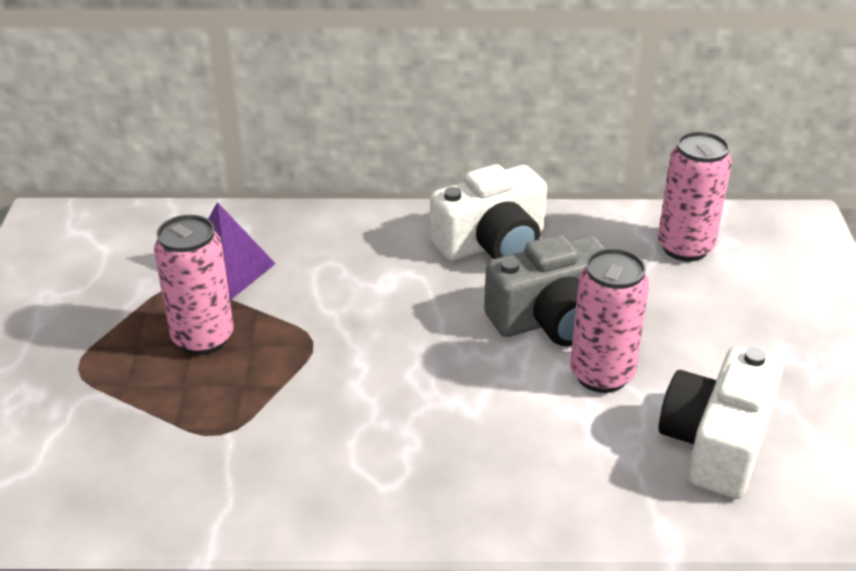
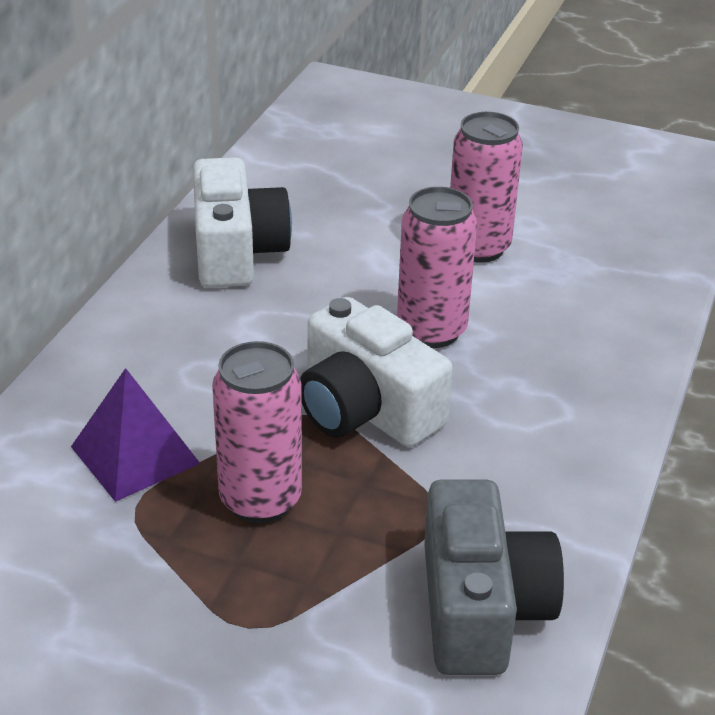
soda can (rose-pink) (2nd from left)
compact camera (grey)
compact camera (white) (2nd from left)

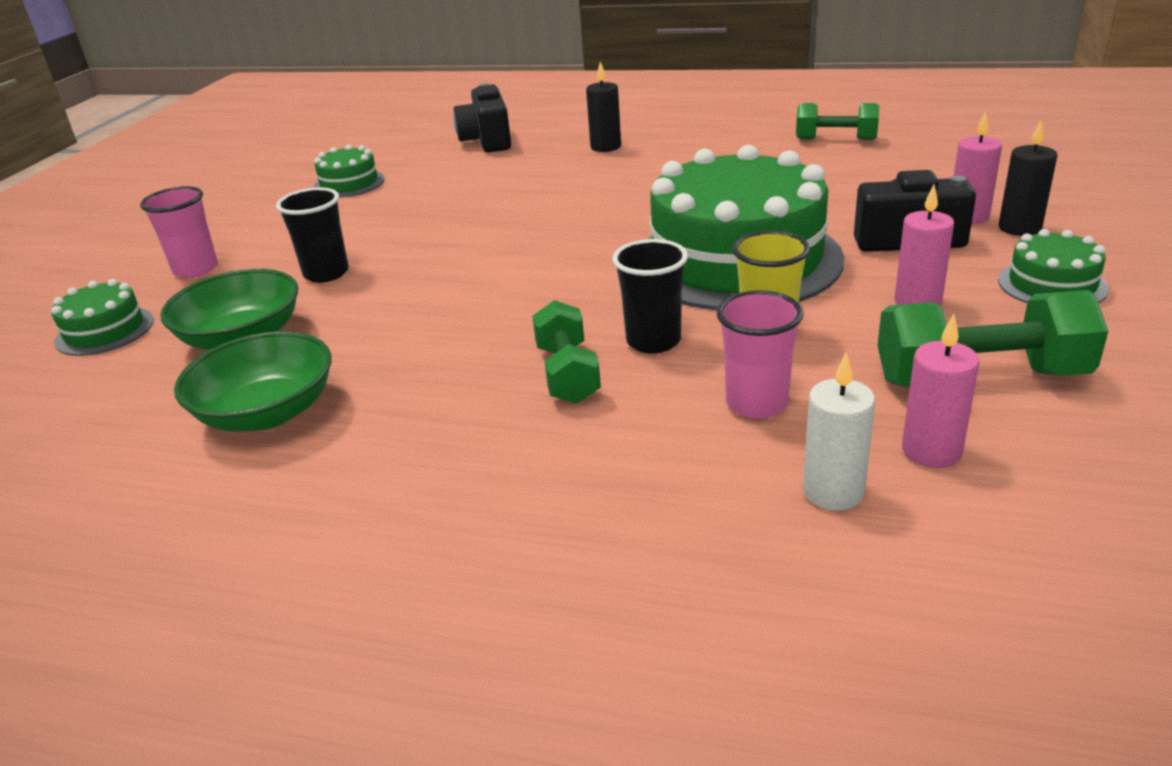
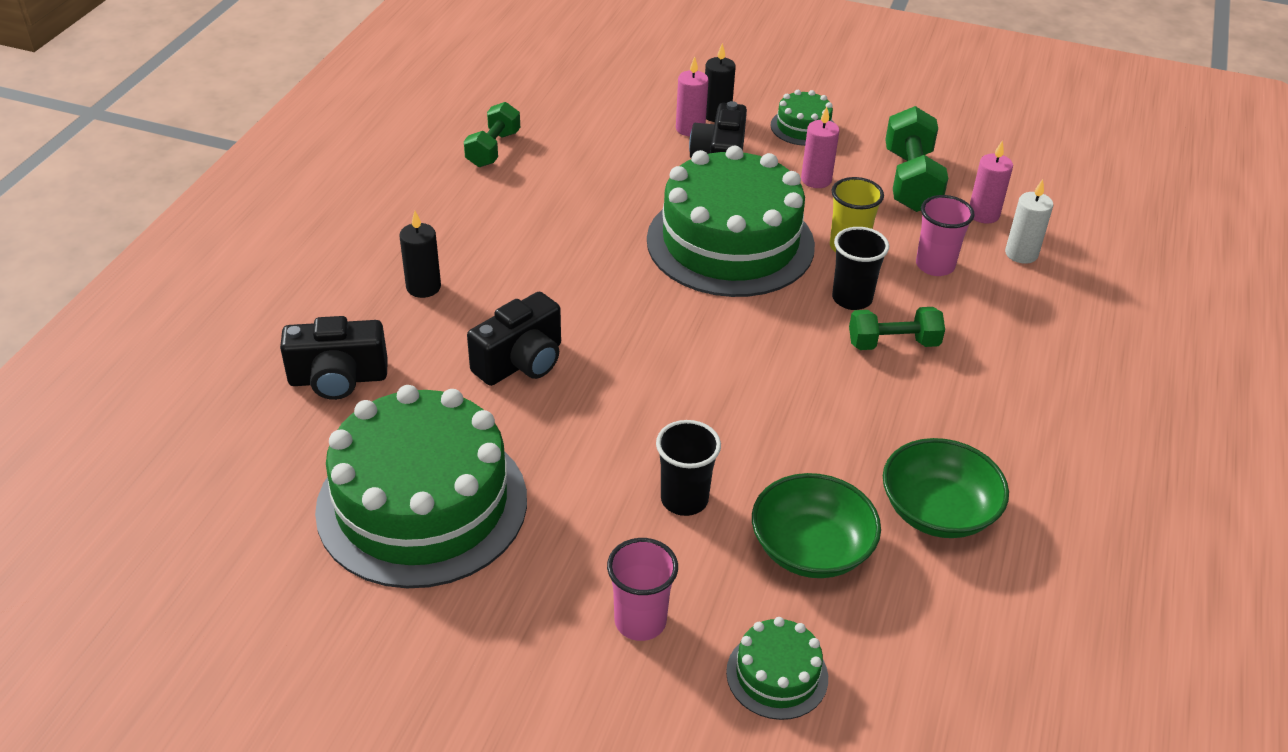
gateau (leaf-green) (1st from left)
compact camera (ebony) (2nd from left)

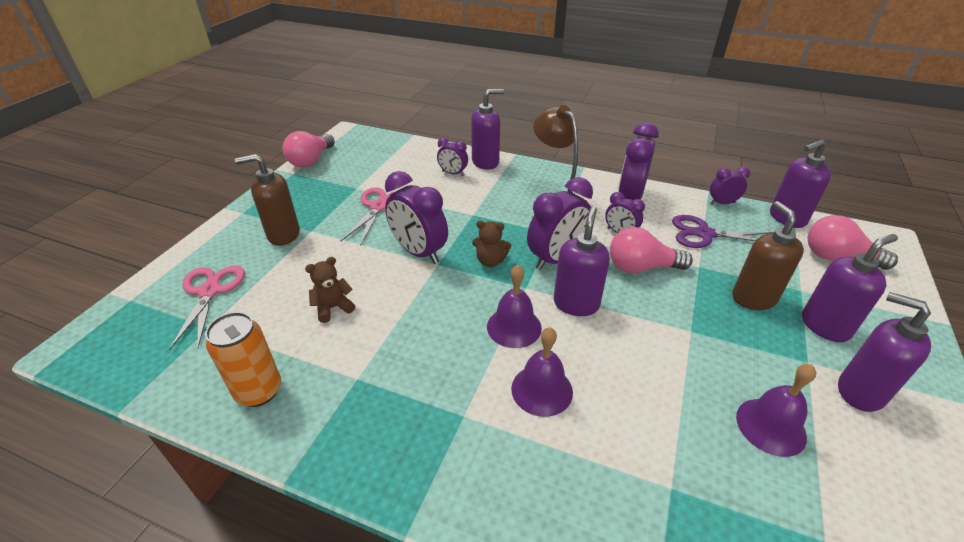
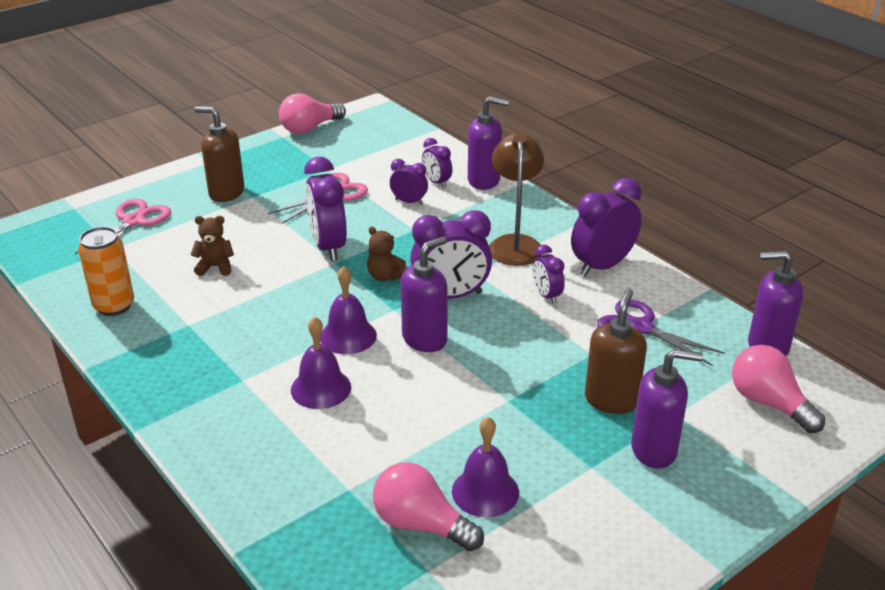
alarm clock (purple) (2nd from left)
light bulb (rose-pink) (2nd from left)
soap pump (purple) (5th from left in the first image)

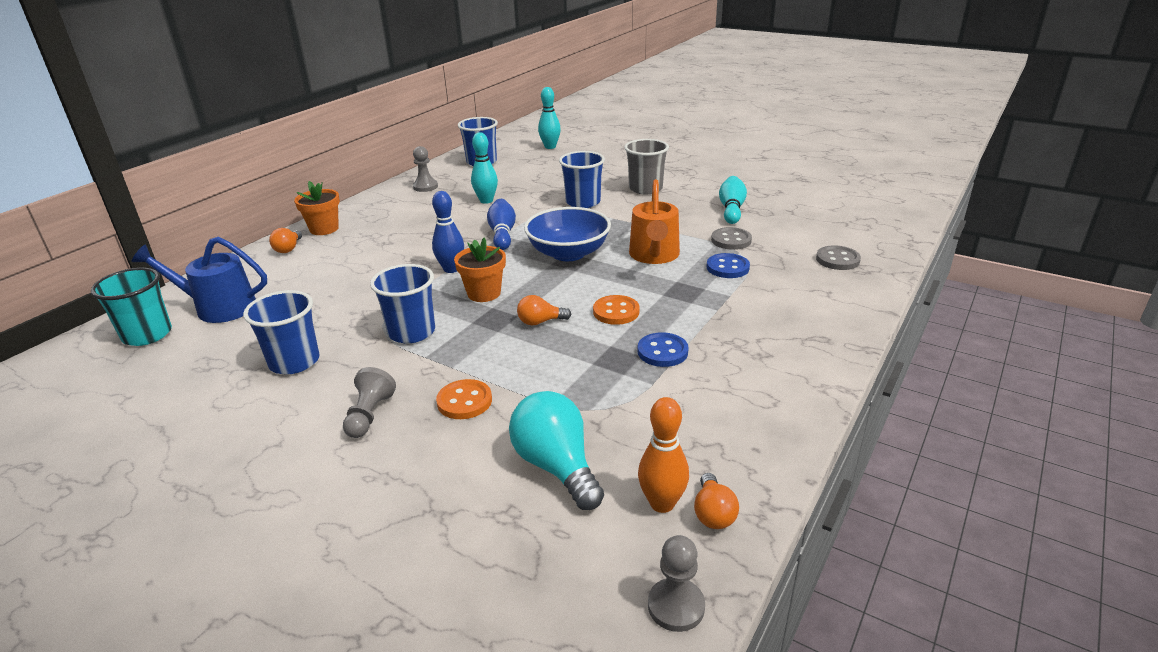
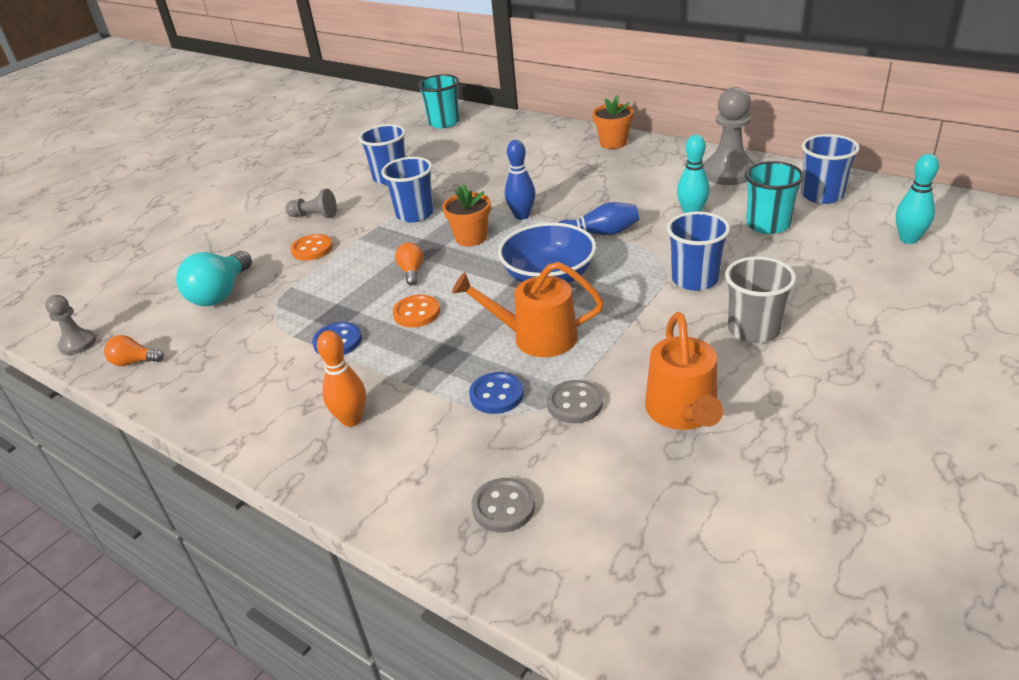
chess pawn (grey) (3rd from left)
sprinkling can (orange-coloured) (2nd from left)
light bulb (orange-coloured) (1st from left in the first image)
sprinkling can (royal blue)
light bulb (aqua)
bowling pin (orange-coloured)
beaker (aqua) (2nd from left)

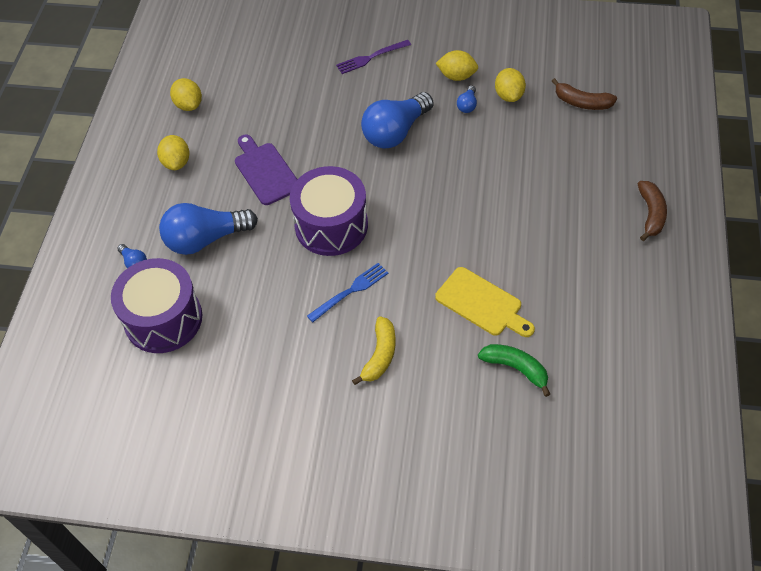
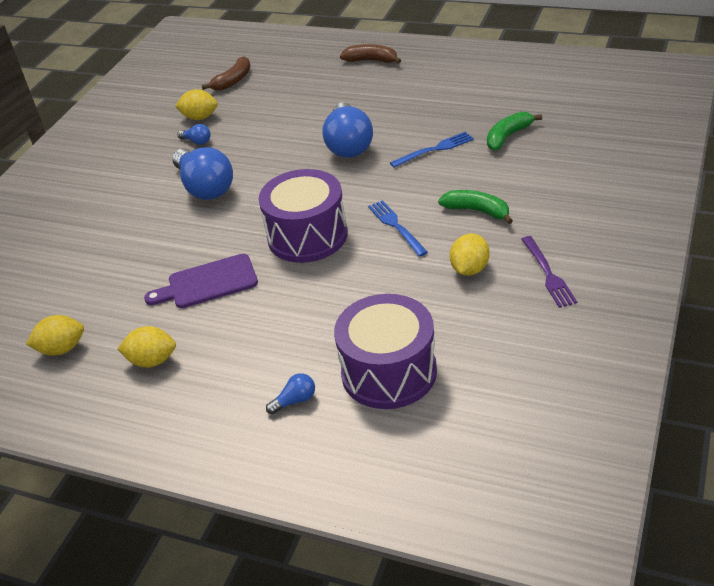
fork (purple)
toy lemon (golden) (4th from left)
light bulb (royal blue) (4th from left)
fork (royal blue) (2nd from left)
banana fruit (leaf-green) (1st from left)

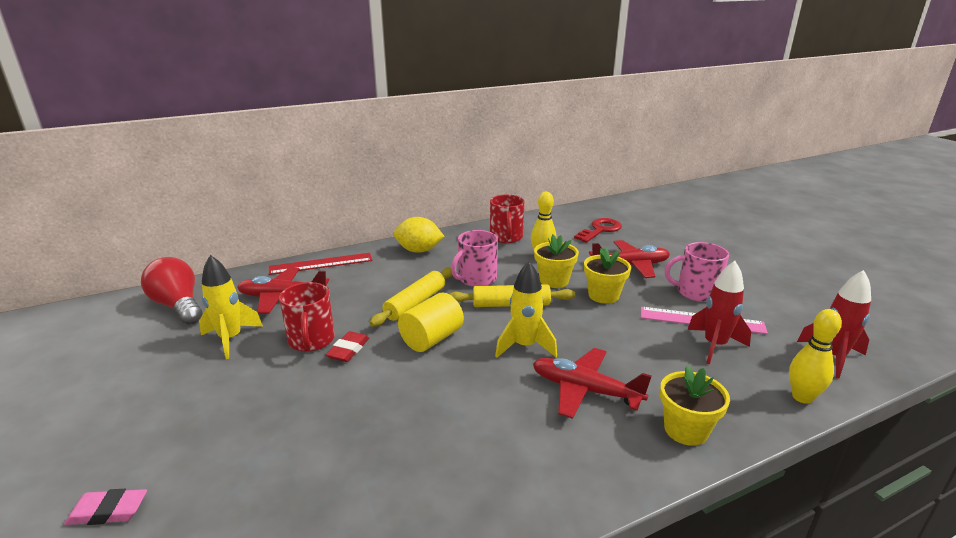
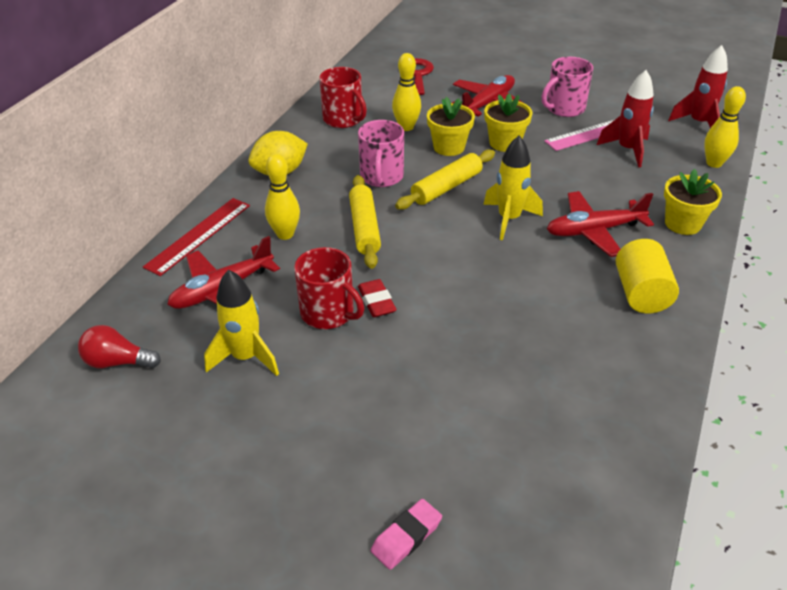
light bulb (scarlet)
cylinder (golden)
bowling pin (golden) (1st from left)

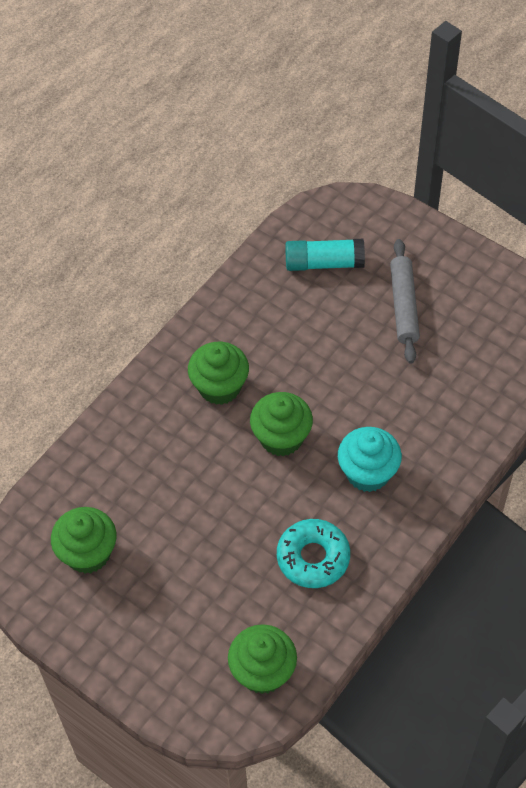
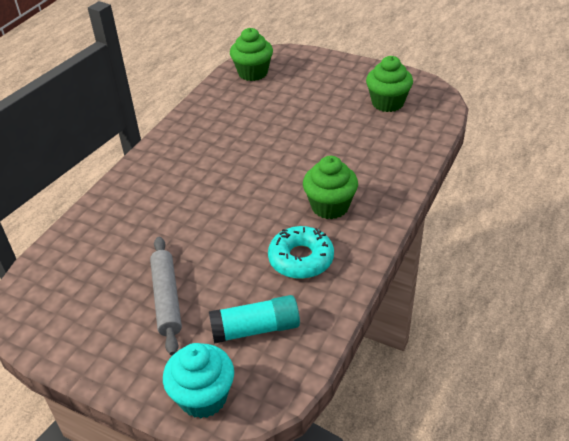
cupcake (leaf-green) (4th from left in the first image)
cupcake (aqua)
doughnut (aqua)

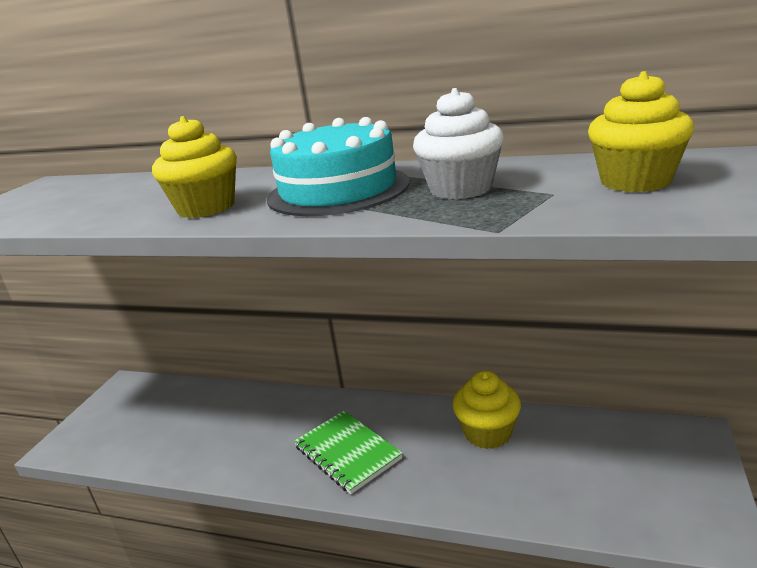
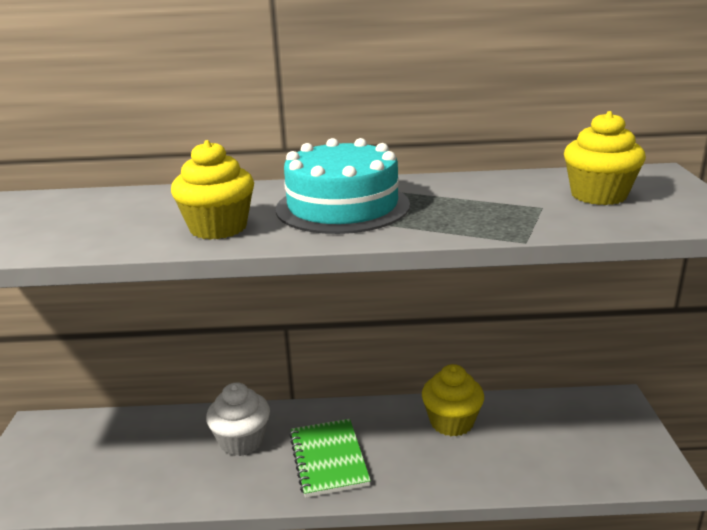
cupcake (white)
exercise book (leaf-green)

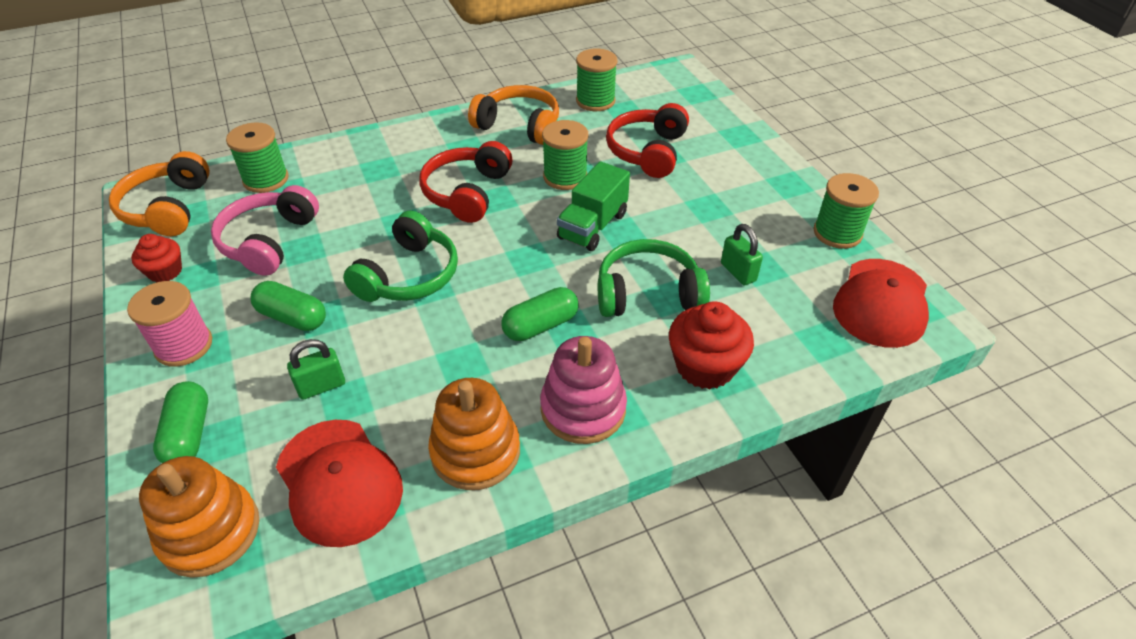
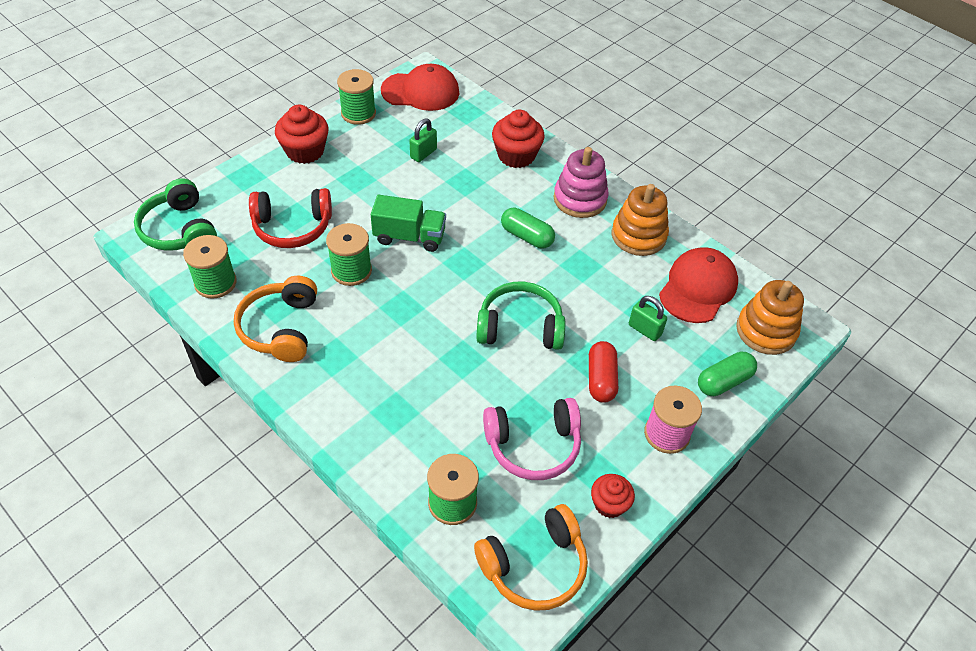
headphones (scarlet) (1st from left in the first image)
headphones (leaf-green) (1st from left)
capsule (scarlet)
cupcake (scarlet) (1st from left)

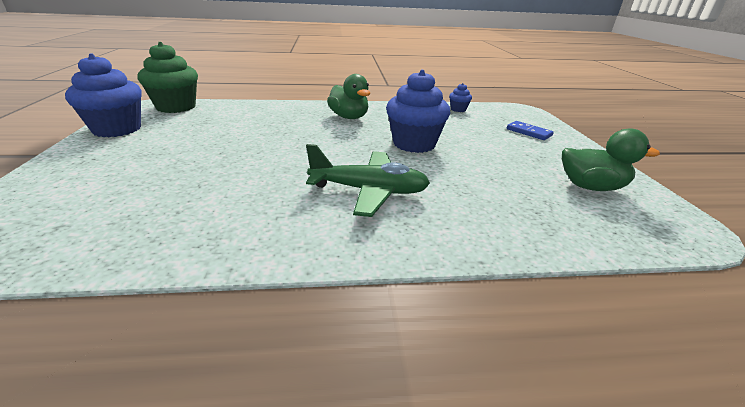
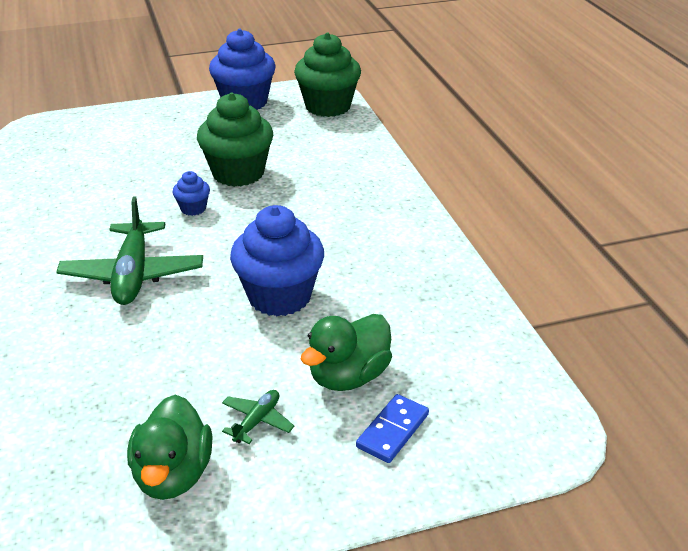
rubber duck (leaf-green) (2nd from left)
cupcake (royal blue) (1st from left)
cupcake (leaf-green) (1st from left)
aeroplane (leaf-green) (2nd from left)

